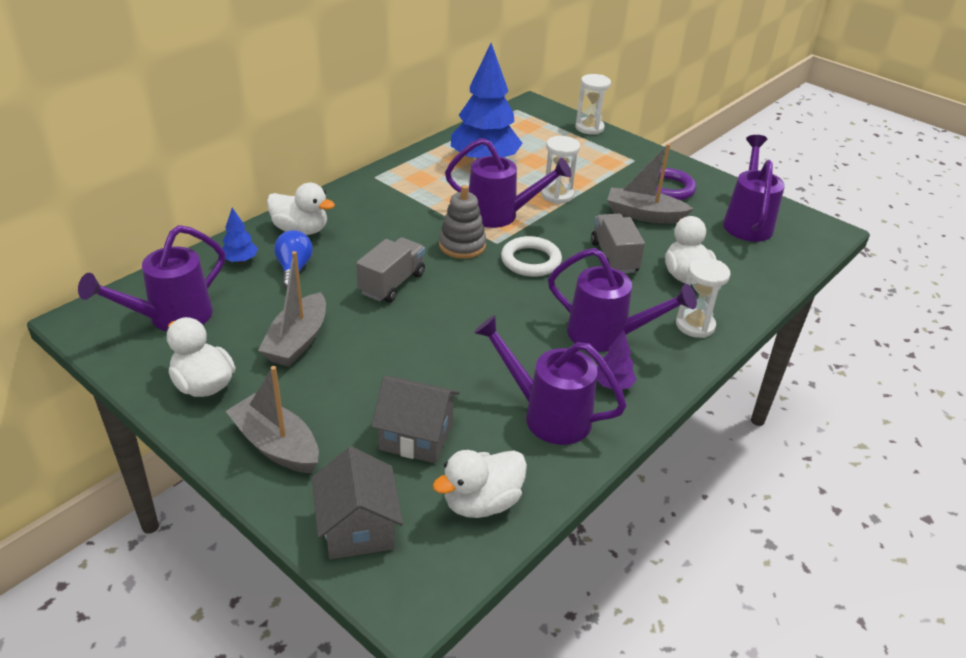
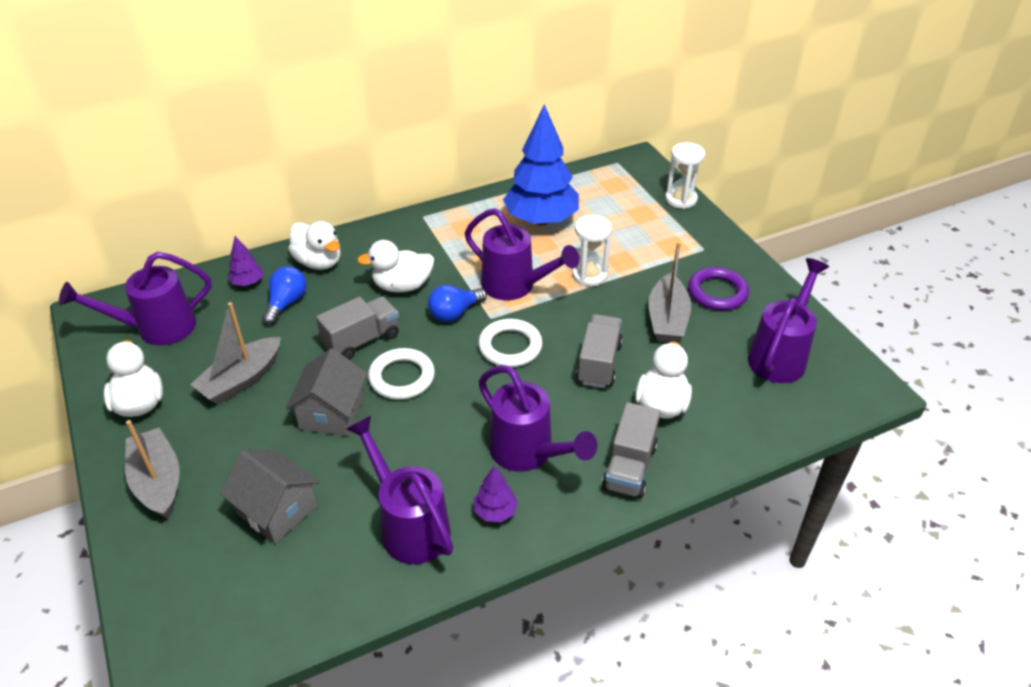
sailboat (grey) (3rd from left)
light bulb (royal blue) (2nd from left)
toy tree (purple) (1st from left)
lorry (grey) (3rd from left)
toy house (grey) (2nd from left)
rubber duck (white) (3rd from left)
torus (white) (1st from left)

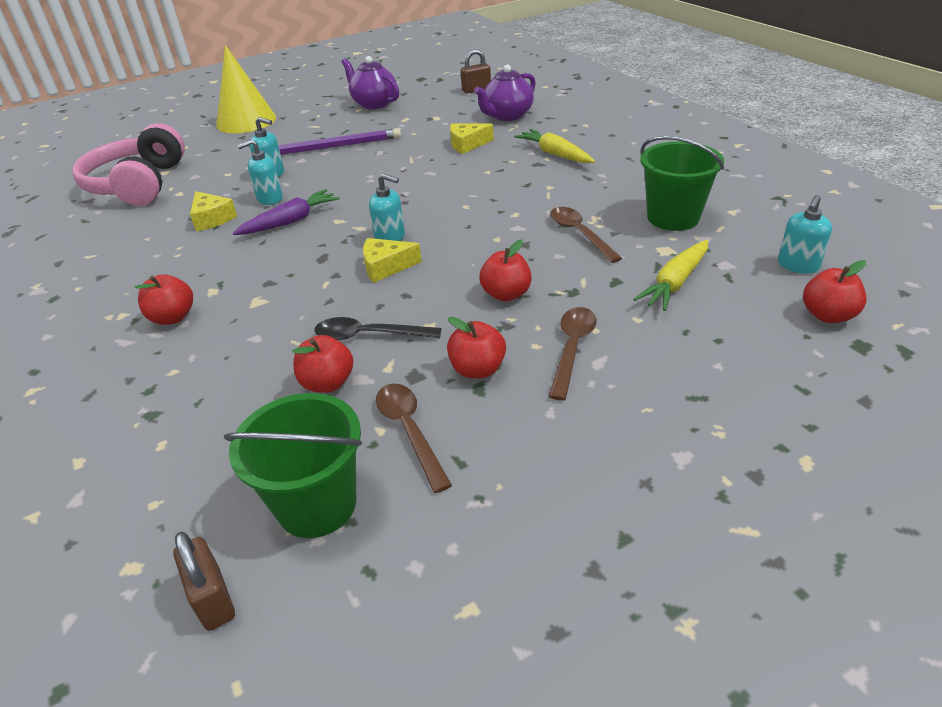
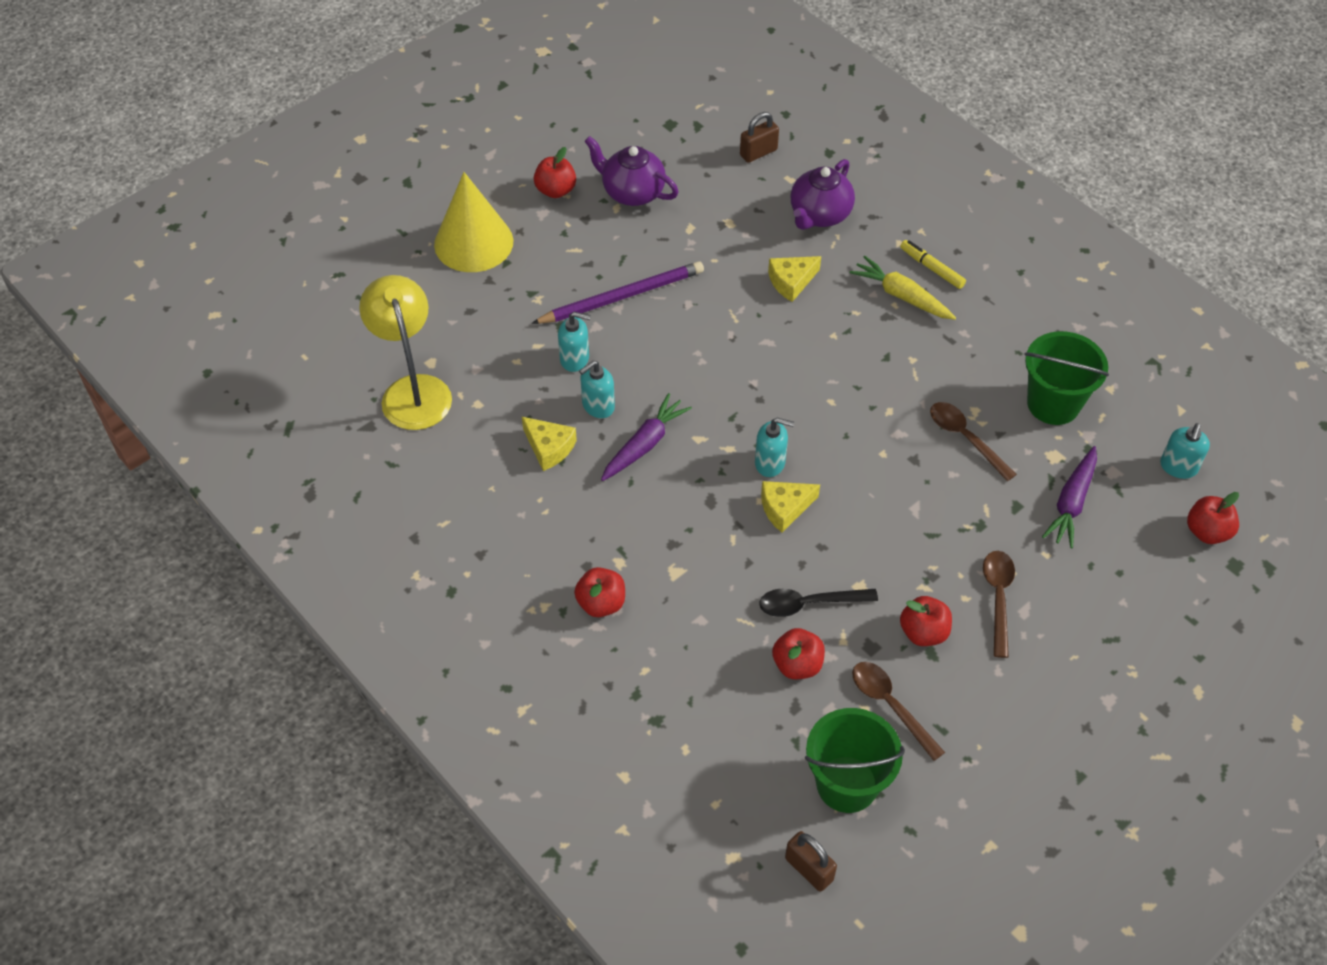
reading lamp (golden)
apple (scarlet) (1st from left)
root vegetable (purple) (2nd from left)
marker pen (golden)

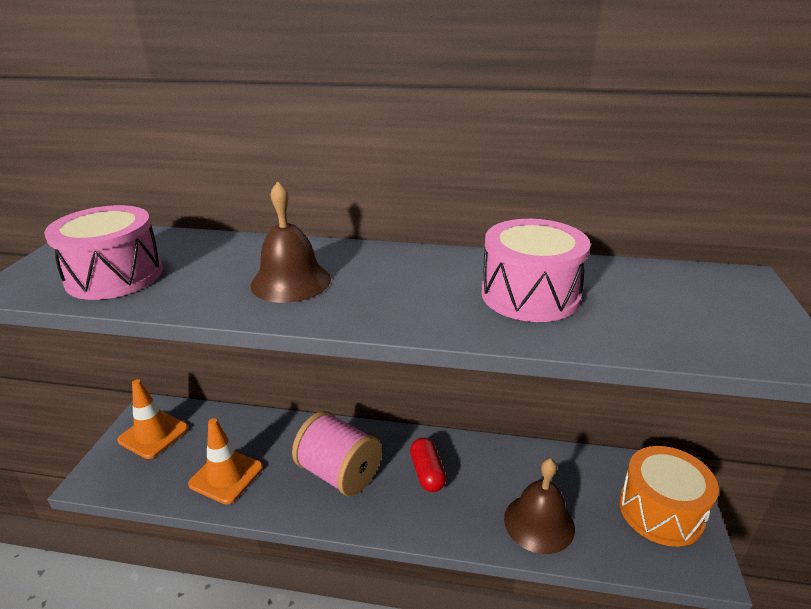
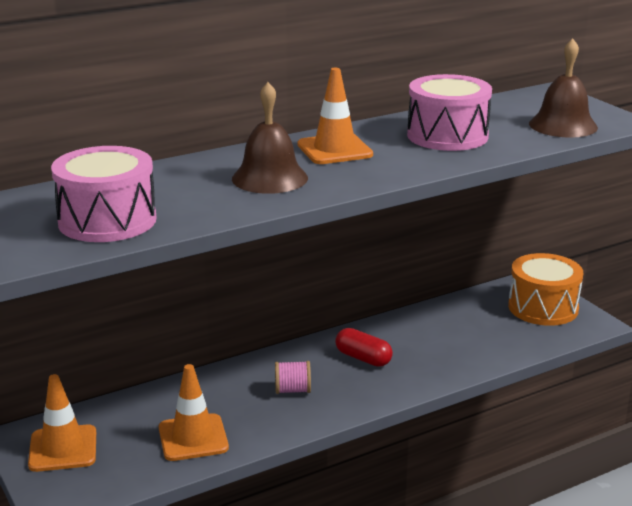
spool (rose-pink)
hand bell (russet) (2nd from left)
traffic cone (orange-coloured) (3rd from left)

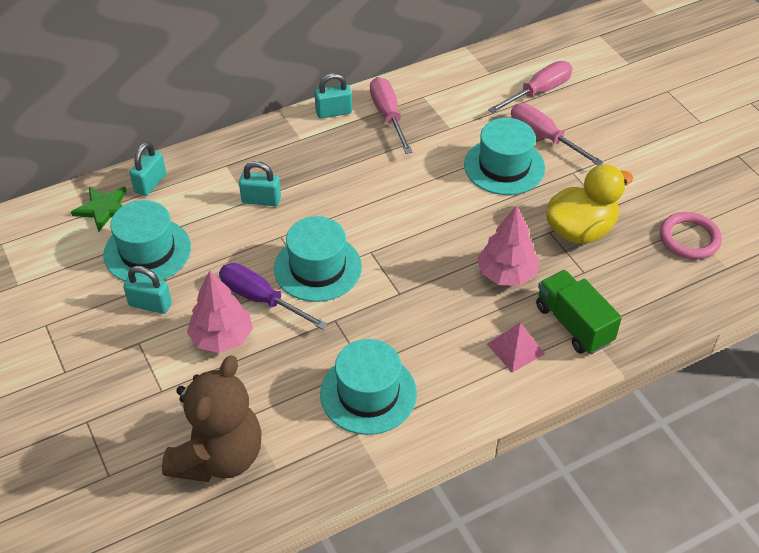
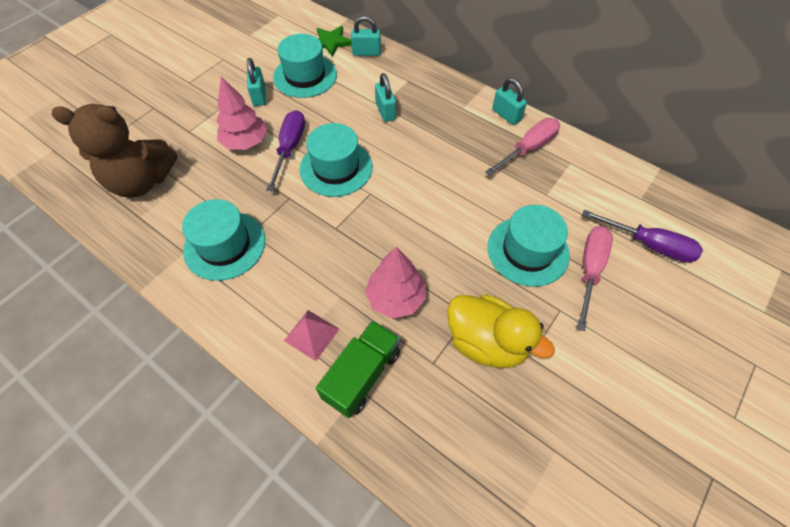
screwdriver (purple) (2nd from left)
torus (rose-pink)

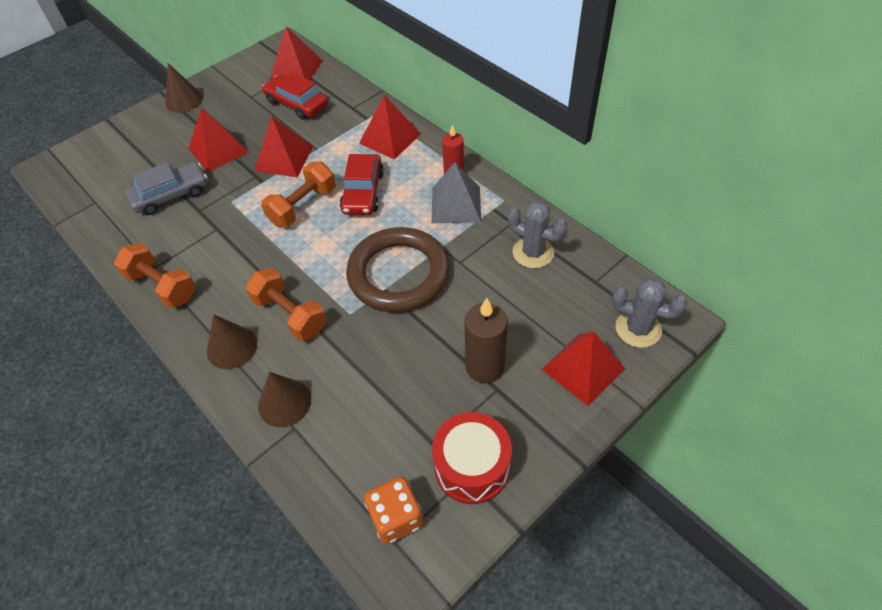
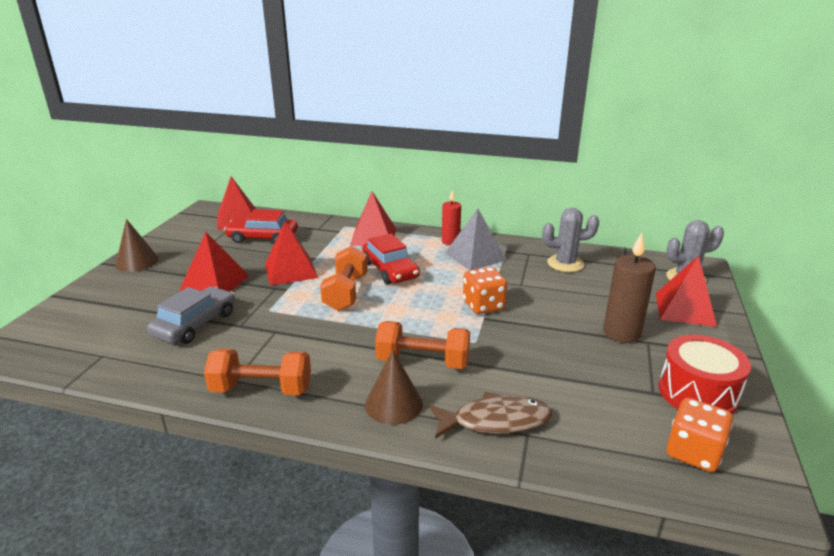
dice (orange-coloured) (1st from left)
fish figure (russet)

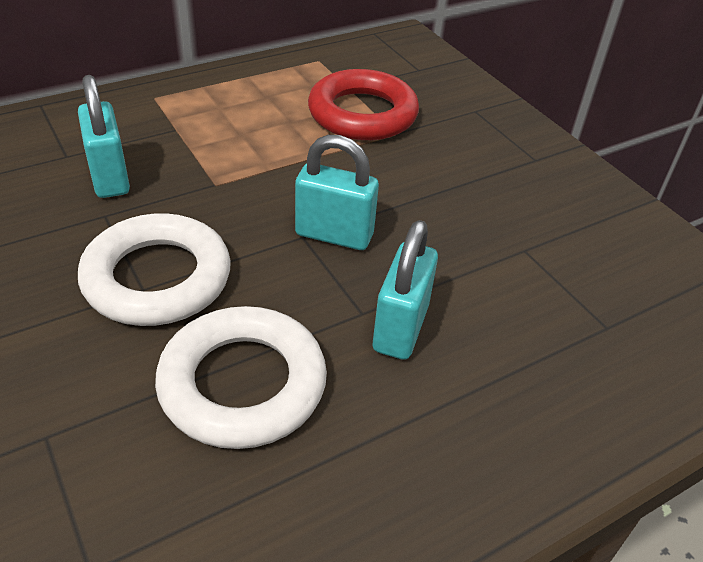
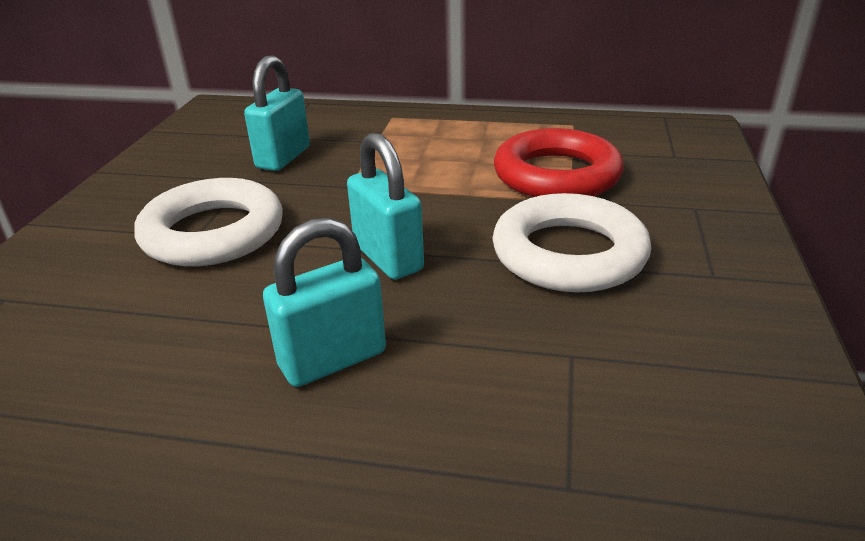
torus (white) (2nd from left)

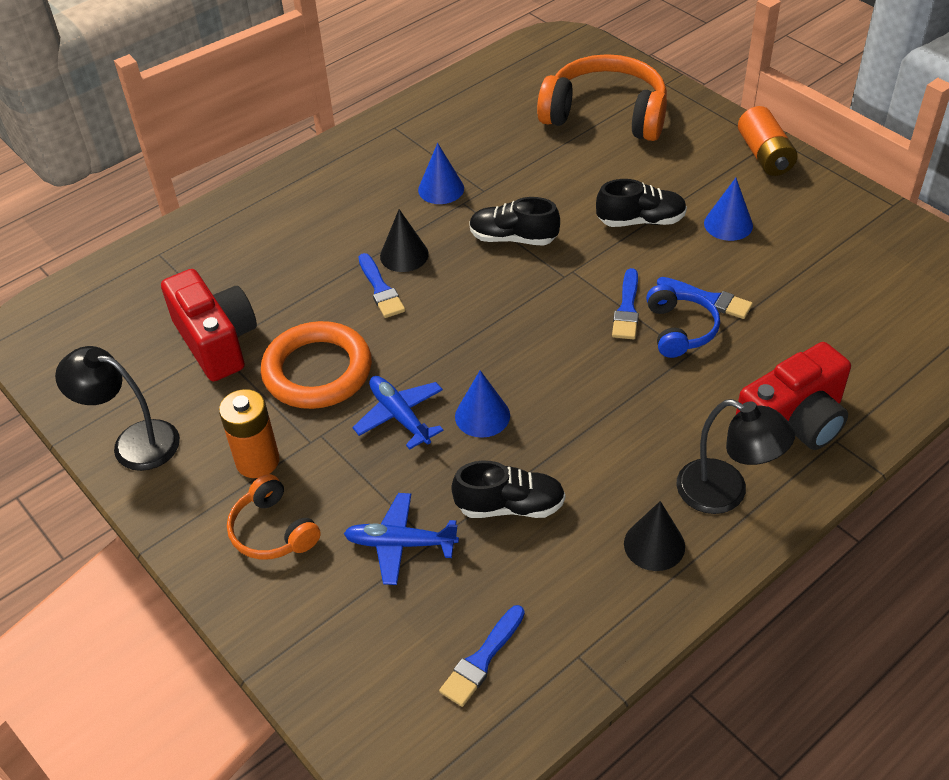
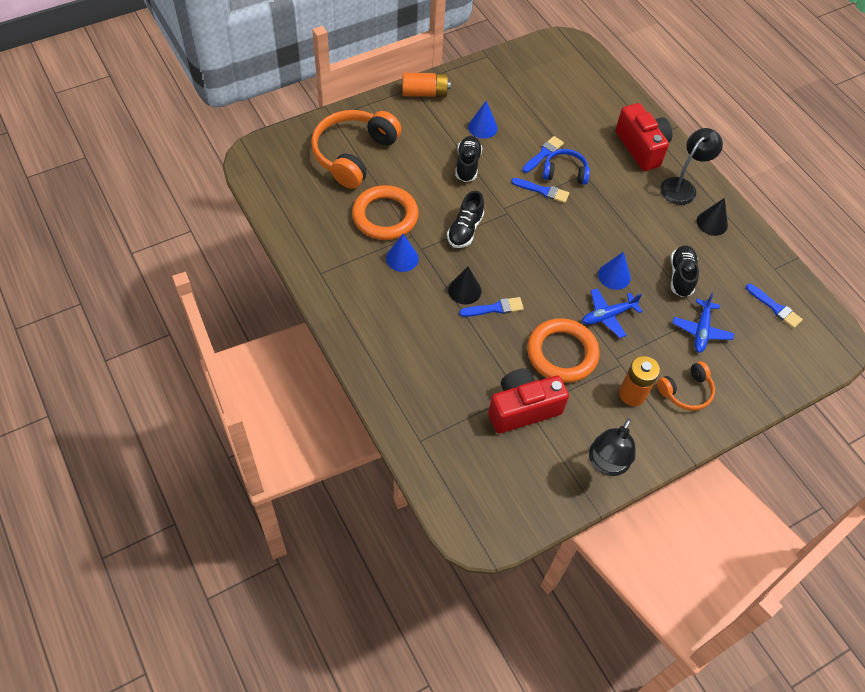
torus (orange-coloured) (1st from left)

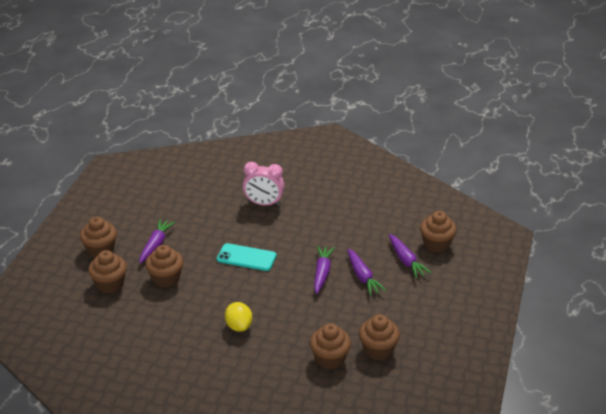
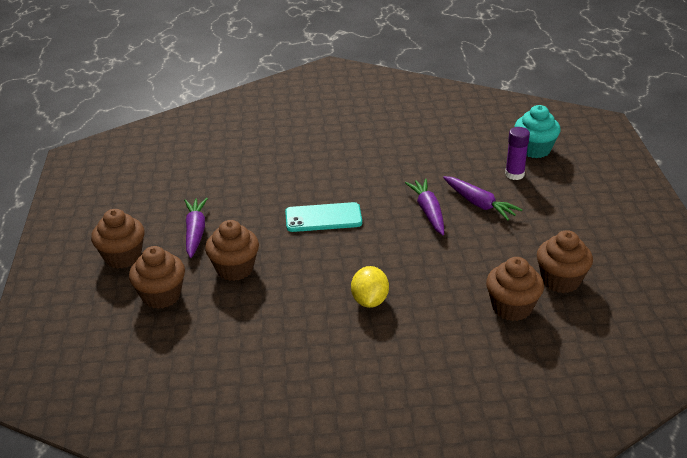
alarm clock (rose-pink)
cupcake (aqua)
glue (purple)
toy lemon (golden)

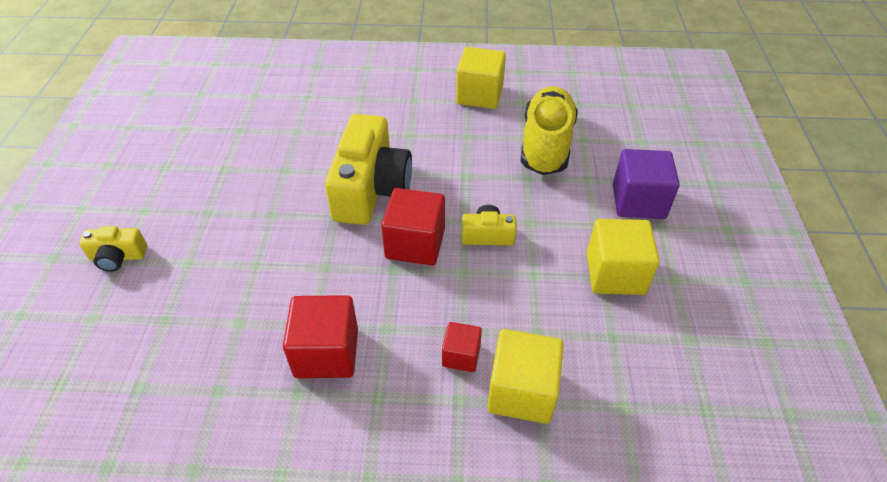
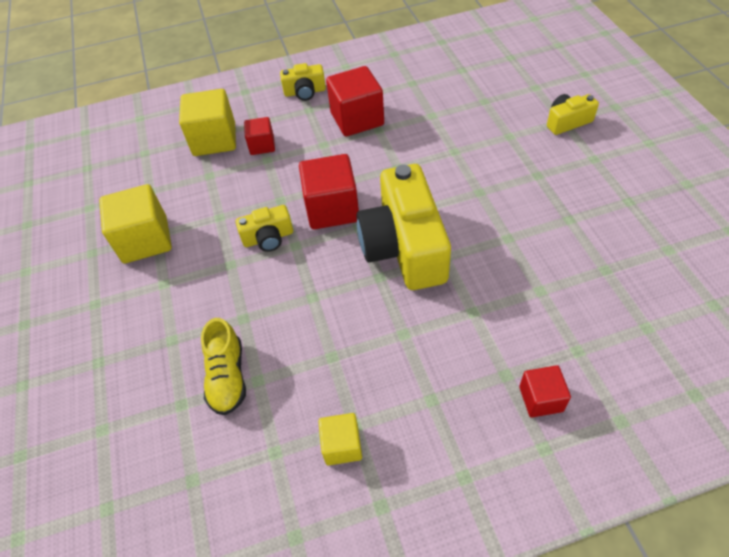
block (golden) (3rd from left)
lace-up shoe (golden)
block (purple)
compact camera (golden) (2nd from left)
block (scarlet) (4th from left)

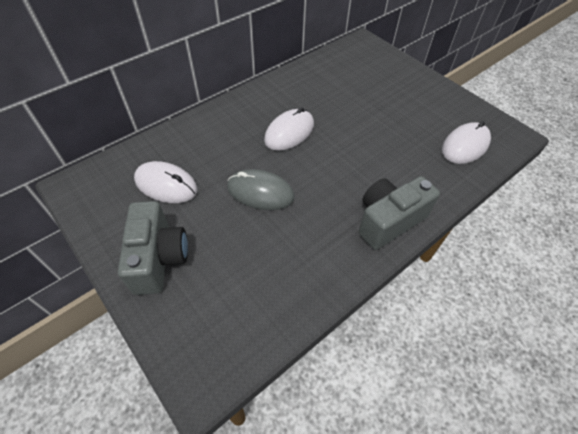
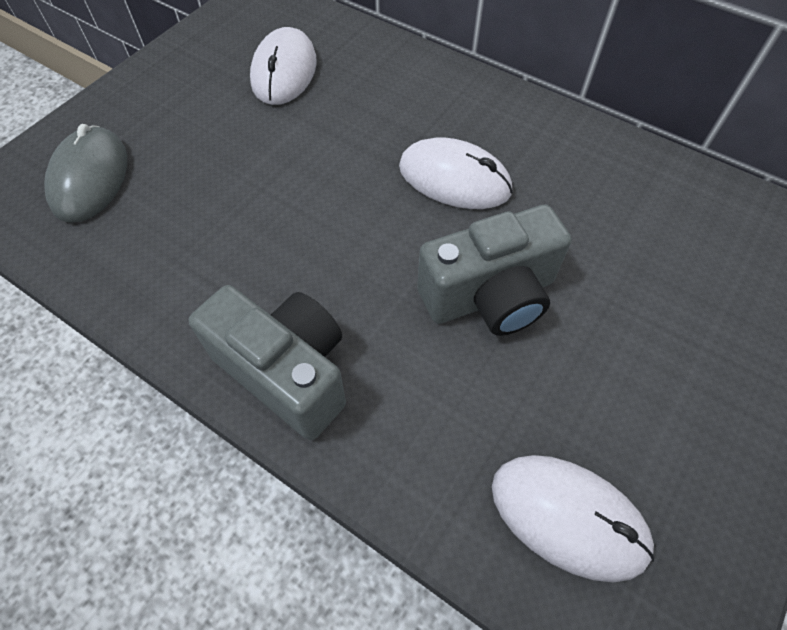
PC mouse (grey)
compact camera (grey) (2nd from left)

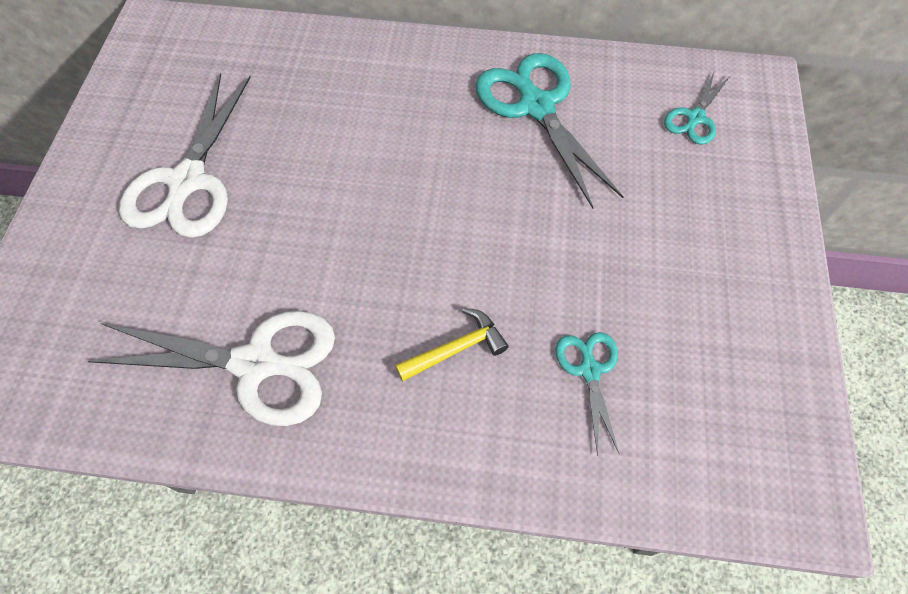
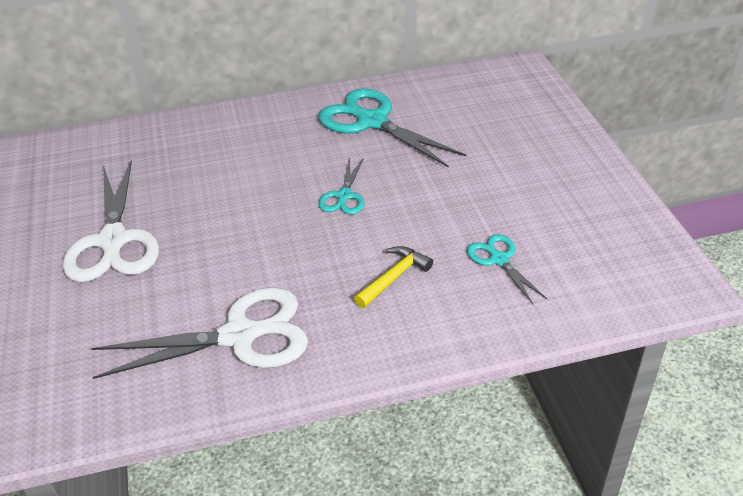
shears (aqua) (1st from left)

